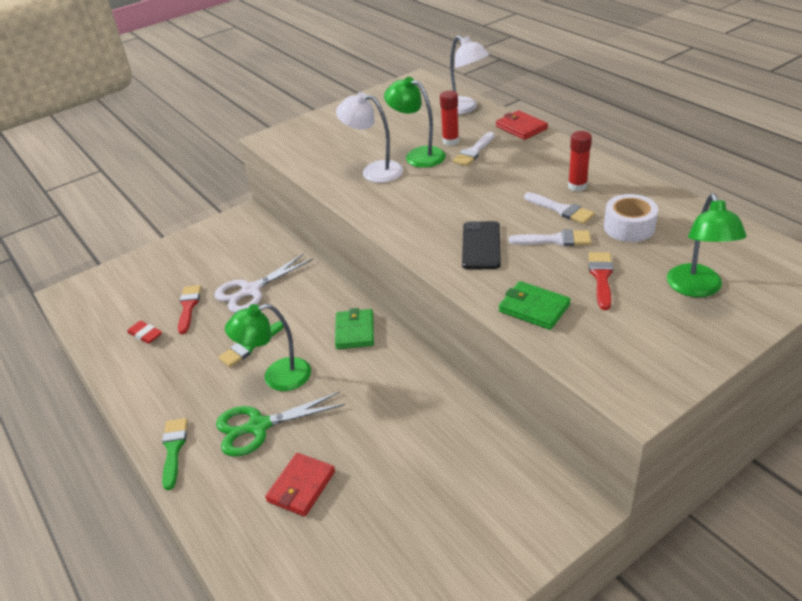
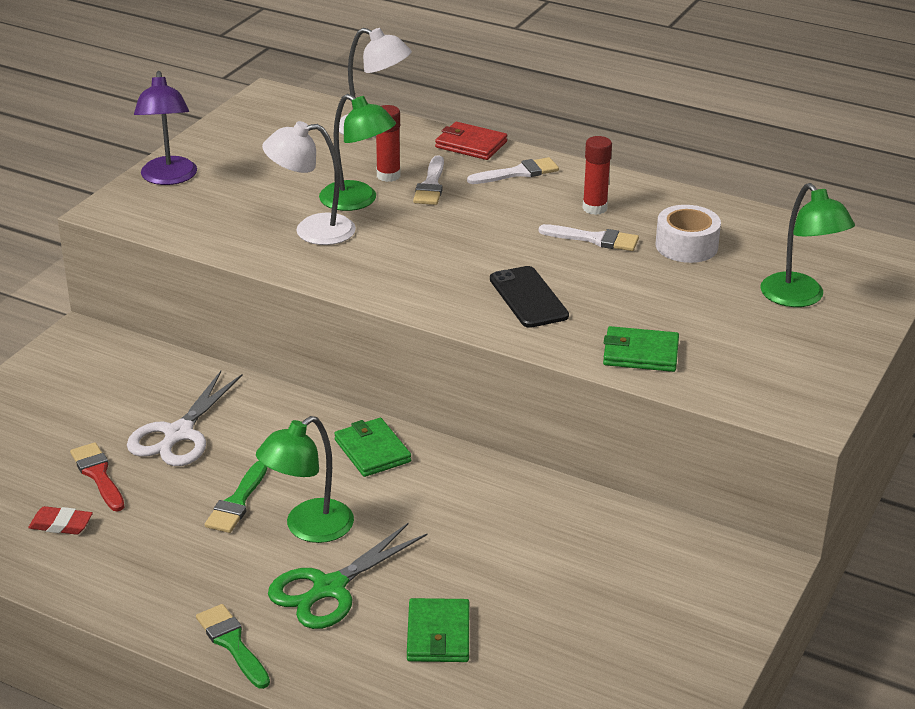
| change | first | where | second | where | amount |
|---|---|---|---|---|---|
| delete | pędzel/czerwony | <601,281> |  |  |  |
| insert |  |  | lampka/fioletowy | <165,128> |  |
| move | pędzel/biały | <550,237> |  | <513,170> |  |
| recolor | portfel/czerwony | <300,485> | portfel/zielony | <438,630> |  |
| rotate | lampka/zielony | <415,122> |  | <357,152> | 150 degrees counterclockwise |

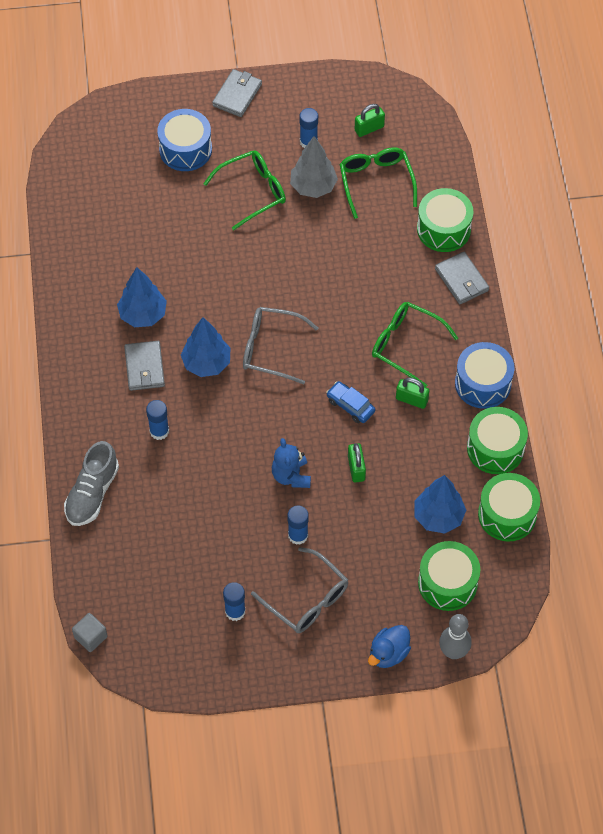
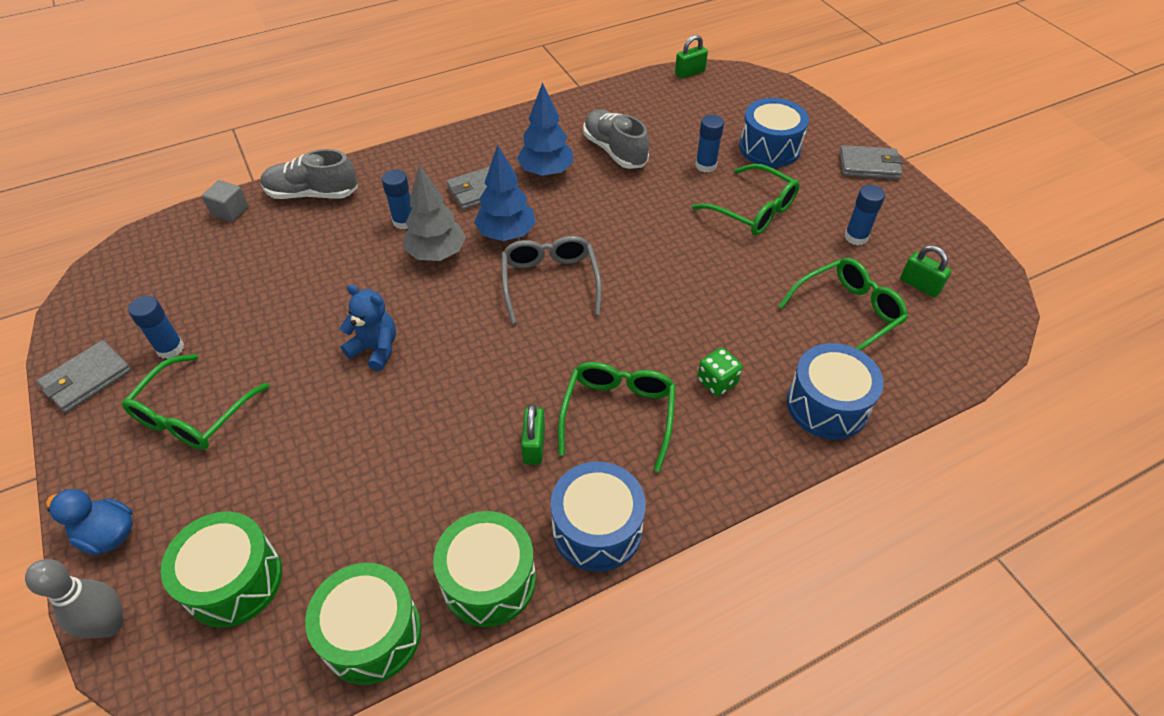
| change | first | where | second | where | amount |
|---|---|---|---|---|---|
| delete | samochód/niebieski | <351,402> |  |  |  |
| delete | drzewko/niebieski | <440,504> |  |  |  |
| insert |  |  | but/szary | <616,139> |  |
| insert |  |  | kostka do gry/zielony | <719,372> |  |
| move | sześcian/szary | <90,632> |  | <225,201> |  |
| move | klej w sztyfcie/niebieski | <298,525> |  | <709,144> |  |
| move | drzewko/szary | <314,167> |  | <435,213> |  |
| move | kłódka/zielony | <357,463> |  | <691,57> |  |
| move | portfel/szary | <462,278> |  | <84,376> |  |
| recolor | okulary/szary | <299,590> | okulary/zielony | <196,402> |  |
| recolor | bęben/zielony | <445,220> | bęben/niebieski | <835,391> |  |
| rotate | miś/niebieski | <291,463> |  | <368,327> | 60 degrees clockwise |

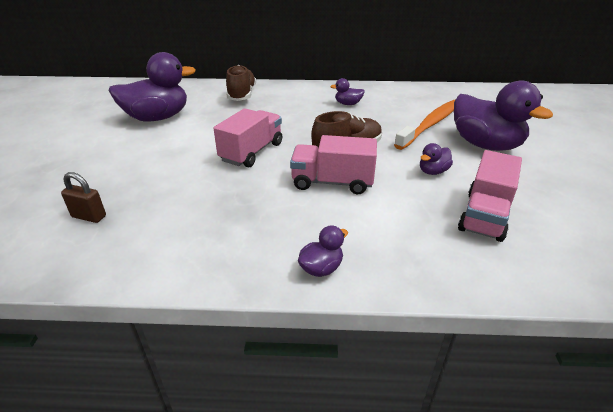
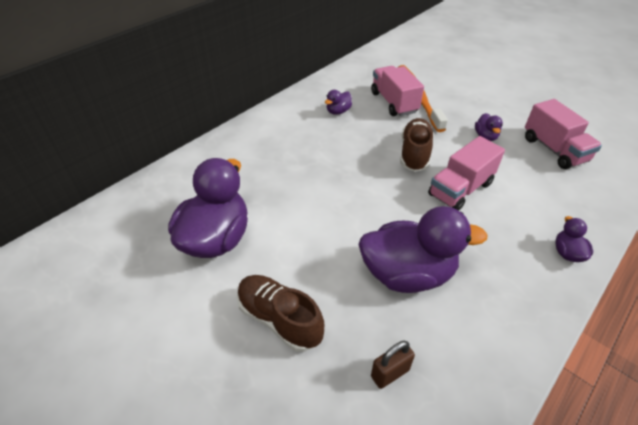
| change | first | where | second | where | amount |
|---|---|---|---|---|---|
| move | ciężarówka/różowy | <247,137> |  | <397,91> |  |
| move | but/brązowy | <241,83> |  | <280,313> |  |
| move | kaczka/fioletowy | <503,115> |  | <423,249> |  |

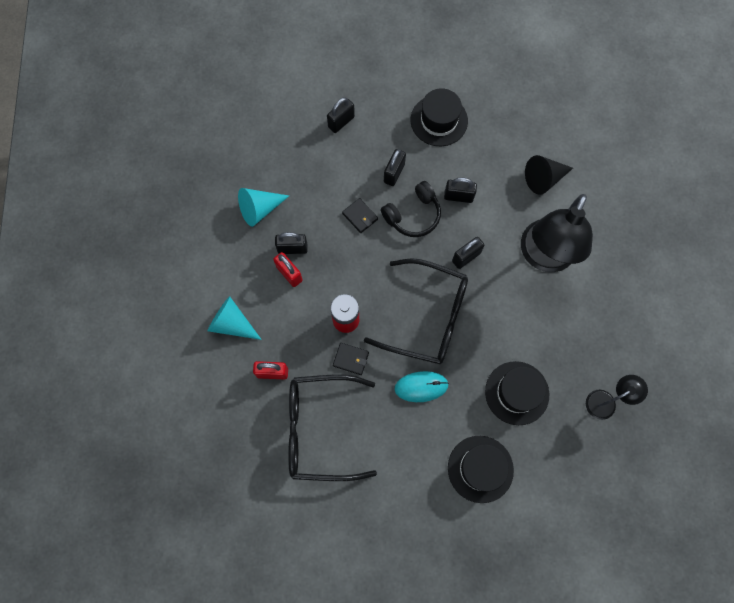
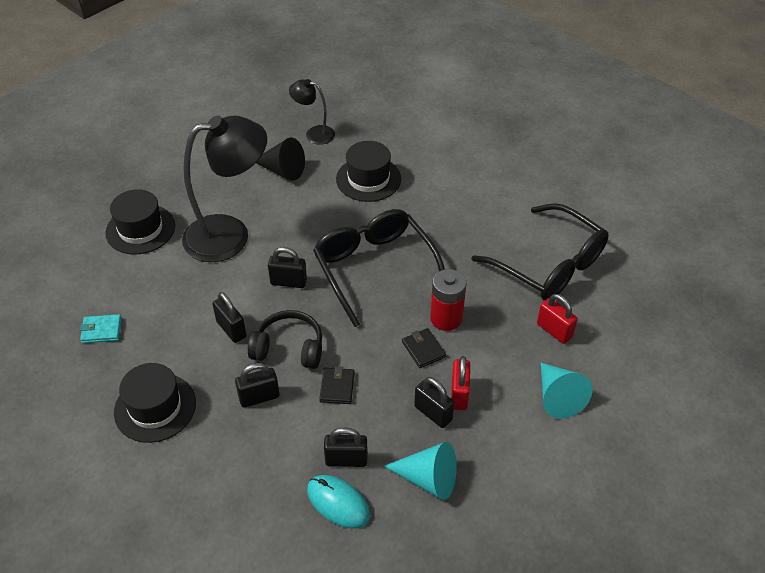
| change | first | where | second | where | amount |
|---|---|---|---|---|---|
| insert |  |  | portfel/turkusowy | <100,328> |  |
| move | kłódka/czarny | <341,115> |  | <346,447> |  |
| move | portfel/czarny | <351,359> |  | <424,348> |  |
| move | myszka/turkusowy | <422,386> |  | <338,502> |  |
| move | kapelusz/czarny | <481,469> |  | <140,222> |  |
| move | stożek/czarny | <549,175> |  | <280,158> |  |

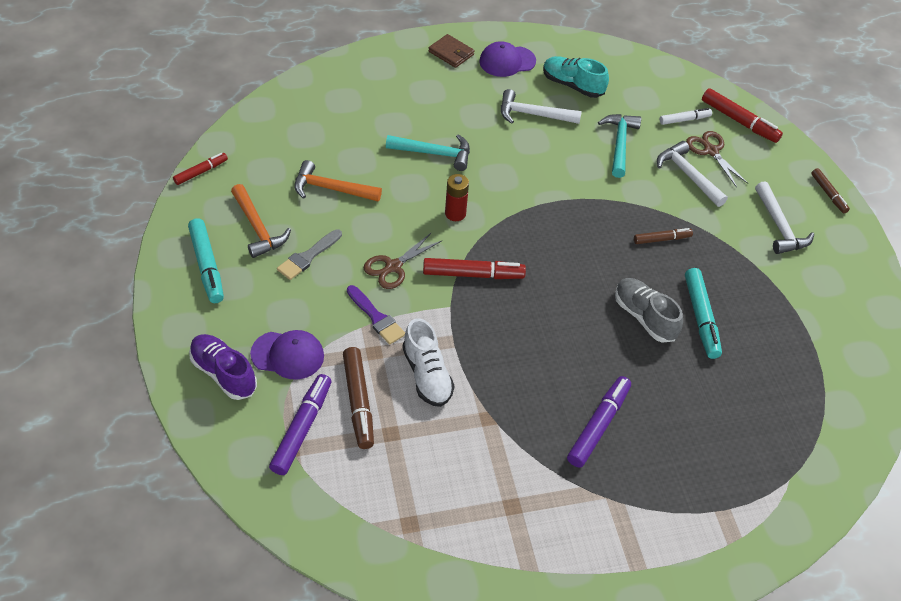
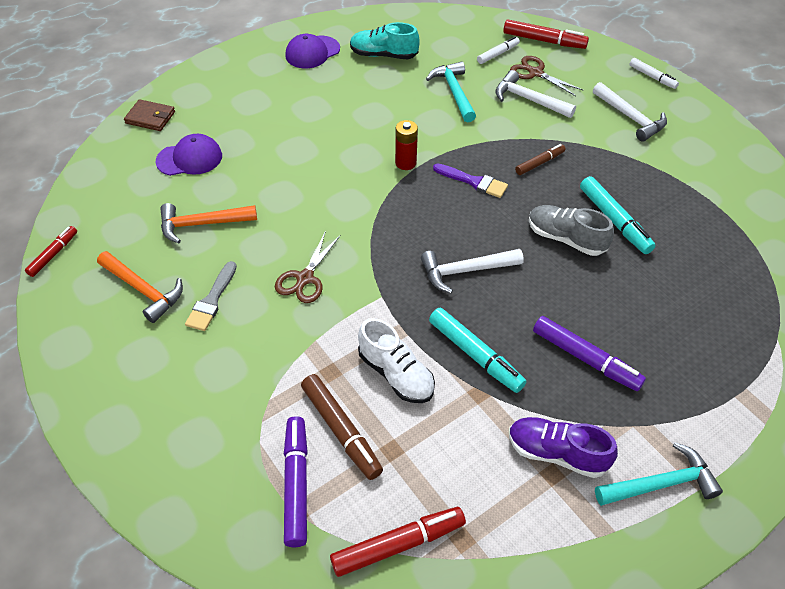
| change | first | where | second | where | amount |
|---|---|---|---|---|---|
| move | flamaster/turkusowy | <206,260> |  | <477,350> |  |
| move | but/fioletowy | <223,367> |  | <563,447> |  |
| move | czapka/fioletowy | <287,355> |  | <188,155> |  |
| move | pędzel/fioletowy | <376,315> |  | <470,180> |  |
| move | młotek/turkusowy | <428,152> |  | <659,474> |  |
| move | flamaster/czerwony | <474,268> |  | <398,542> |  |
| move | portfel/brązowy | <451,51> |  | <149,115> |  |
| move | bateria/czerwony | <457,197> |  | <406,145> |  |
| move | młotek/biały | <541,106> |  | <472,271> |  |
| recolor | flamaster/brązowy | <830,190> | flamaster/biały | <654,73> |  |
| rotate | flamaster/fioletowy | <599,422> |  | <589,353> | 120 degrees clockwise |

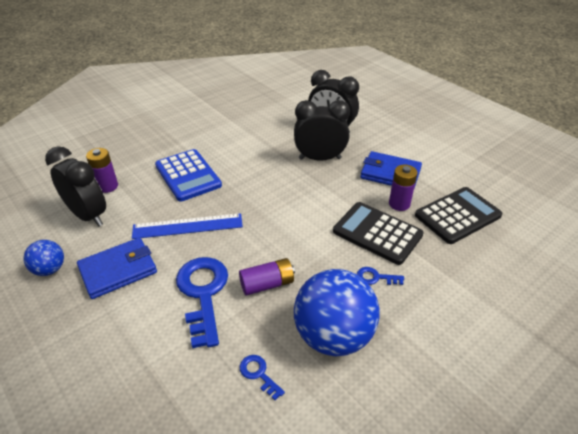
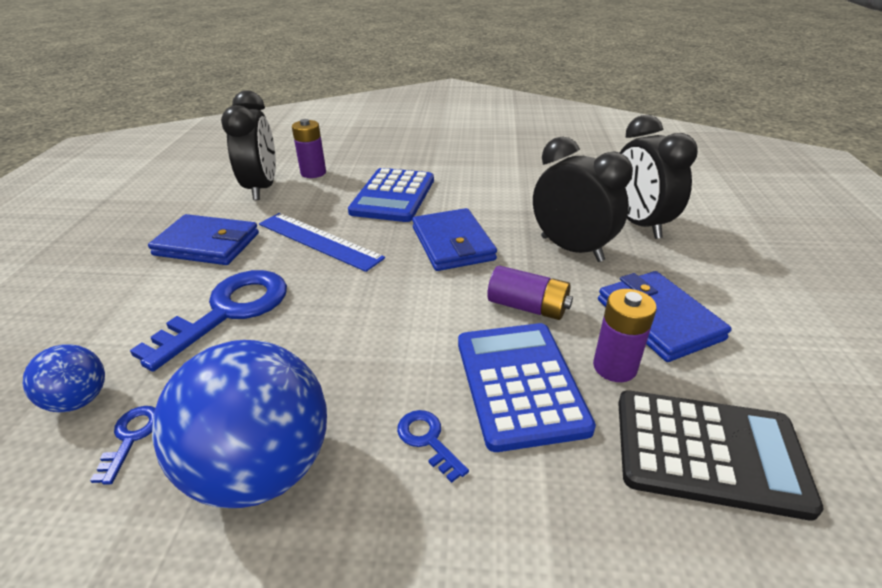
| change | first | where | second | where | amount |
|---|---|---|---|---|---|
| insert |  |  | portfel/niebieski | <454,239> |  |
| move | piłka/niebieski | <43,258> |  | <64,378> |  |
| move | bateria/fioletowy | <267,277> |  | <530,293> |  |
| recolor | kalkulator/czarny | <378,233> | kalkulator/niebieski | <527,387> |  |

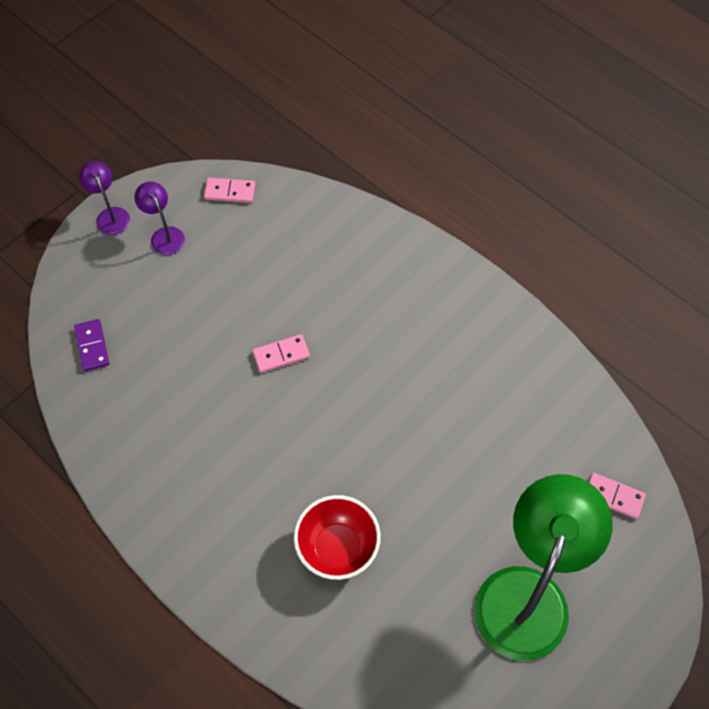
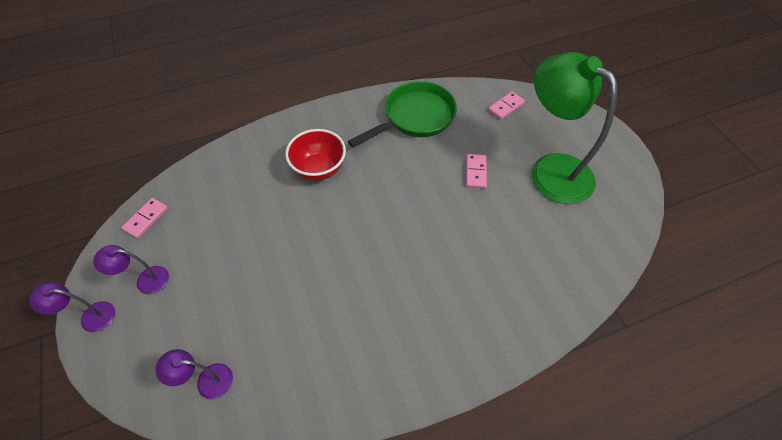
| change | first | where | second | where | amount |
|---|---|---|---|---|---|
| insert |  |  | patelnia/zielony | <402,114> |  |
| move | kostka domina/różowy | <281,353> |  | <476,171> |  |
| move | miska/czerwony | <337,537> |  | <315,155> |  |
| replace | kostka domina/fioletowy | <91,345> | lampka/fioletowy | <194,374> |  |

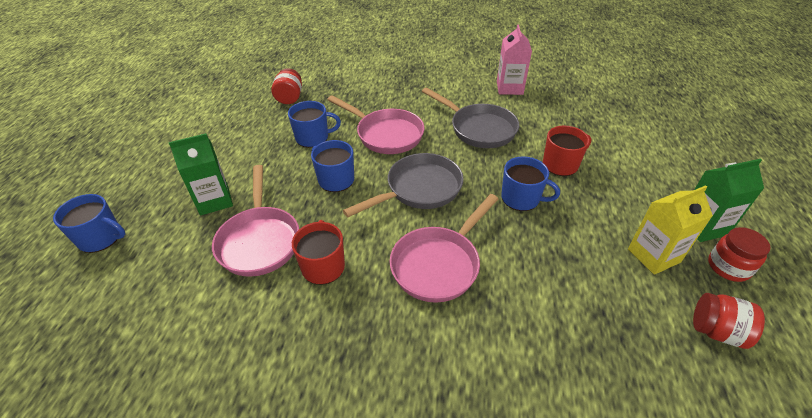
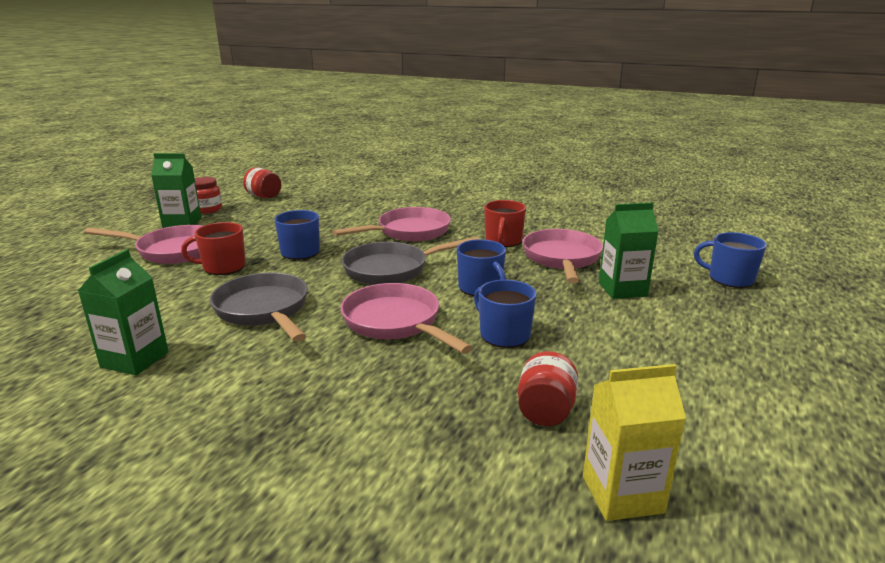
| change | first | where | second | where | amount |
|---|---|---|---|---|---|
| insert |  |  | patelnia/różowy | <143,244> |  |
| move | karton mleka/żółty | <670,230> |  | <634,442> |  |
| recolor | karton mleka/różowy | <514,60> | karton mleka/zielony | <123,312> |  |
| rotate | kubek/niebieski | <314,124> |  | <505,313> | 45 degrees clockwise |

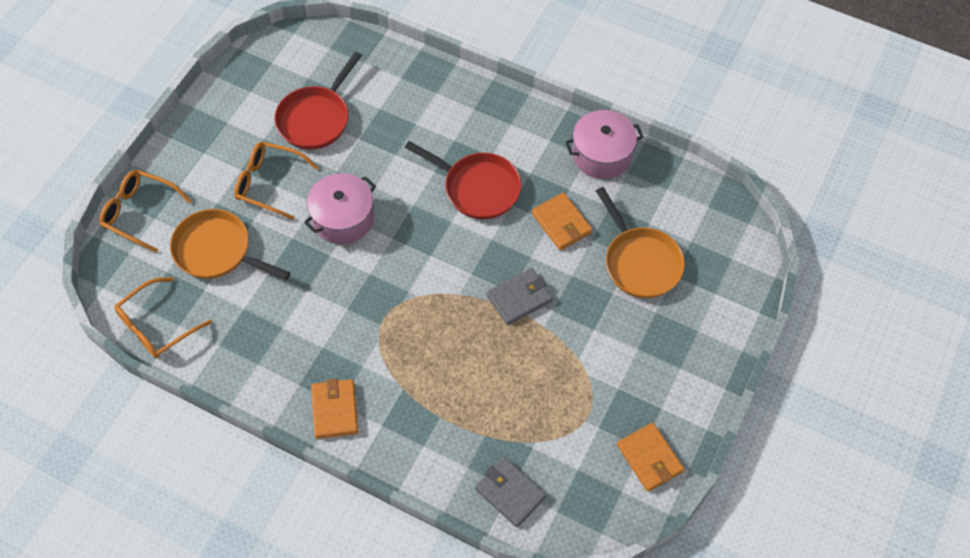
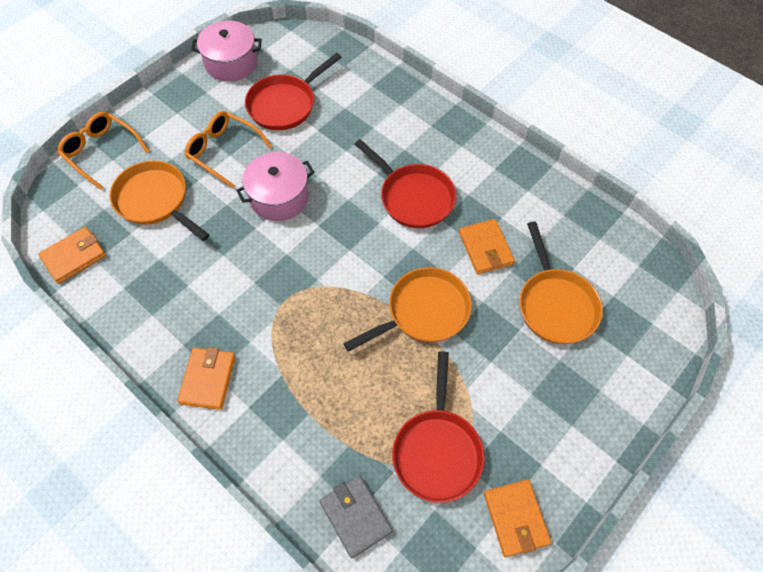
| change | first | where | second | where | amount |
|---|---|---|---|---|---|
| insert |  |  | patelnia/czerwony | <438,427> |  |
| move | garnek/różowy | <604,144> |  | <226,51> |  |
| replace | okulary/pomarańczowy | <163,317> | portfel/pomarańczowy | <72,255> |  |
| replace | portfel/szary | <520,297> | patelnia/pomarańczowy | <407,309> |  |

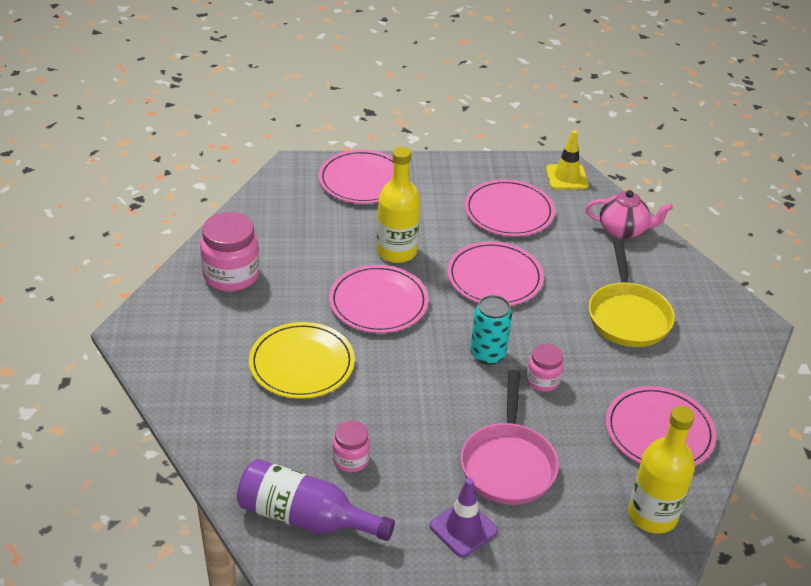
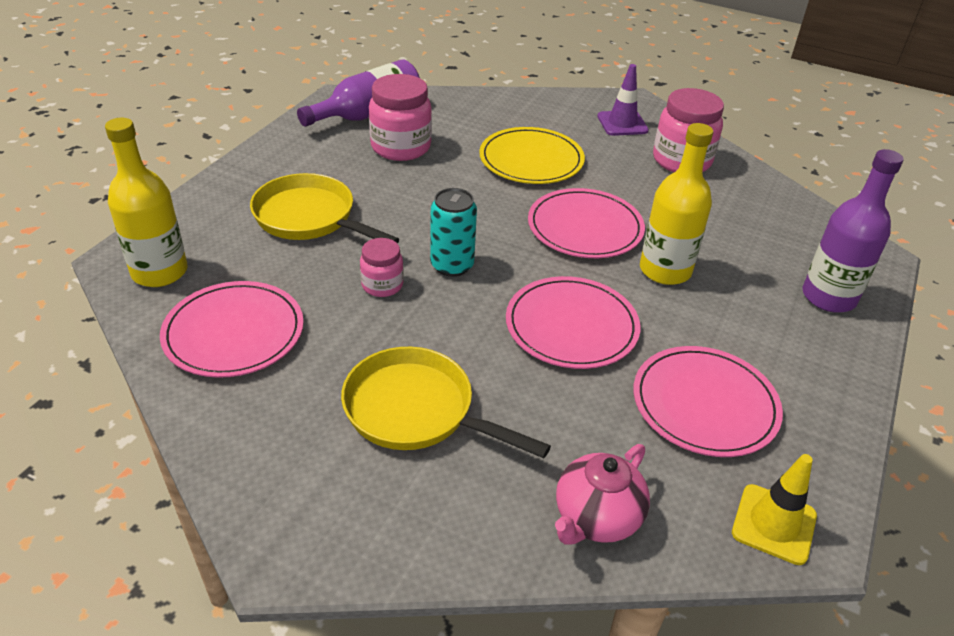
| change | first | where | second | where | amount |
|---|---|---|---|---|---|
| move | pachołek/fioletowy | <464,517> |  | <623,100> |  |
| replace | talerz/różowy | <356,177> | butelka/fioletowy | <853,231> |  |
| recolor | patelnia/różowy | <510,437> | patelnia/żółty | <324,208> |  |
| resize | słoik/różowy | <351,446> |  | <400,117> | x1.77 |

